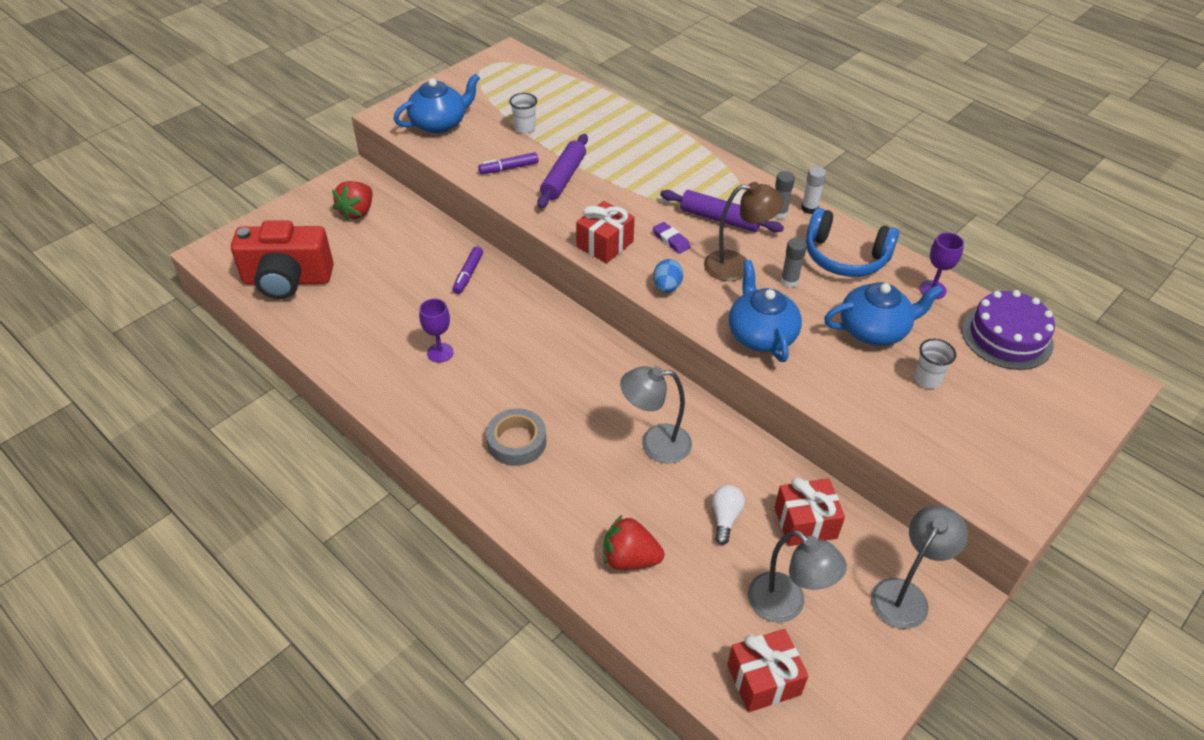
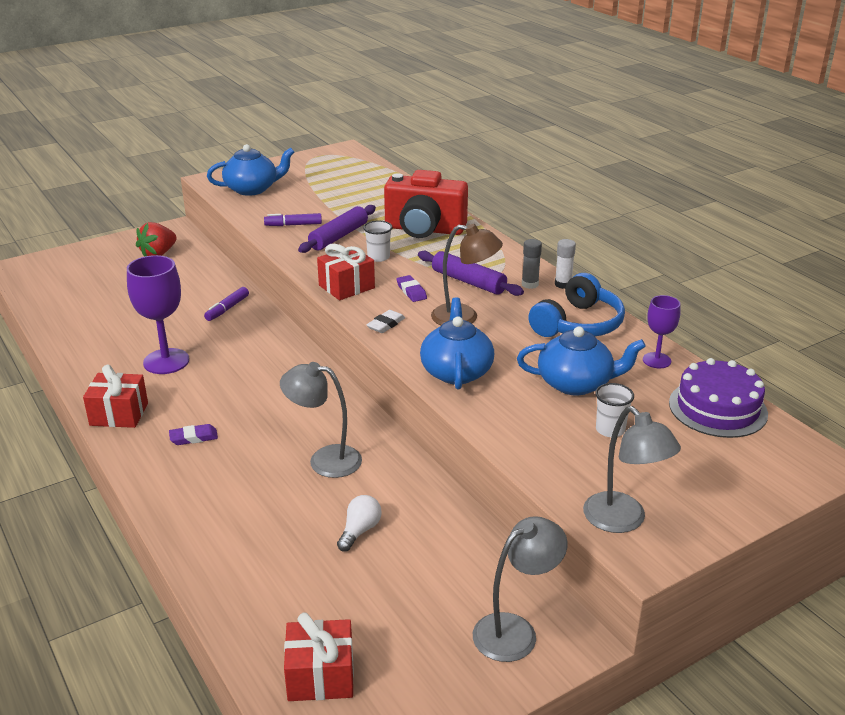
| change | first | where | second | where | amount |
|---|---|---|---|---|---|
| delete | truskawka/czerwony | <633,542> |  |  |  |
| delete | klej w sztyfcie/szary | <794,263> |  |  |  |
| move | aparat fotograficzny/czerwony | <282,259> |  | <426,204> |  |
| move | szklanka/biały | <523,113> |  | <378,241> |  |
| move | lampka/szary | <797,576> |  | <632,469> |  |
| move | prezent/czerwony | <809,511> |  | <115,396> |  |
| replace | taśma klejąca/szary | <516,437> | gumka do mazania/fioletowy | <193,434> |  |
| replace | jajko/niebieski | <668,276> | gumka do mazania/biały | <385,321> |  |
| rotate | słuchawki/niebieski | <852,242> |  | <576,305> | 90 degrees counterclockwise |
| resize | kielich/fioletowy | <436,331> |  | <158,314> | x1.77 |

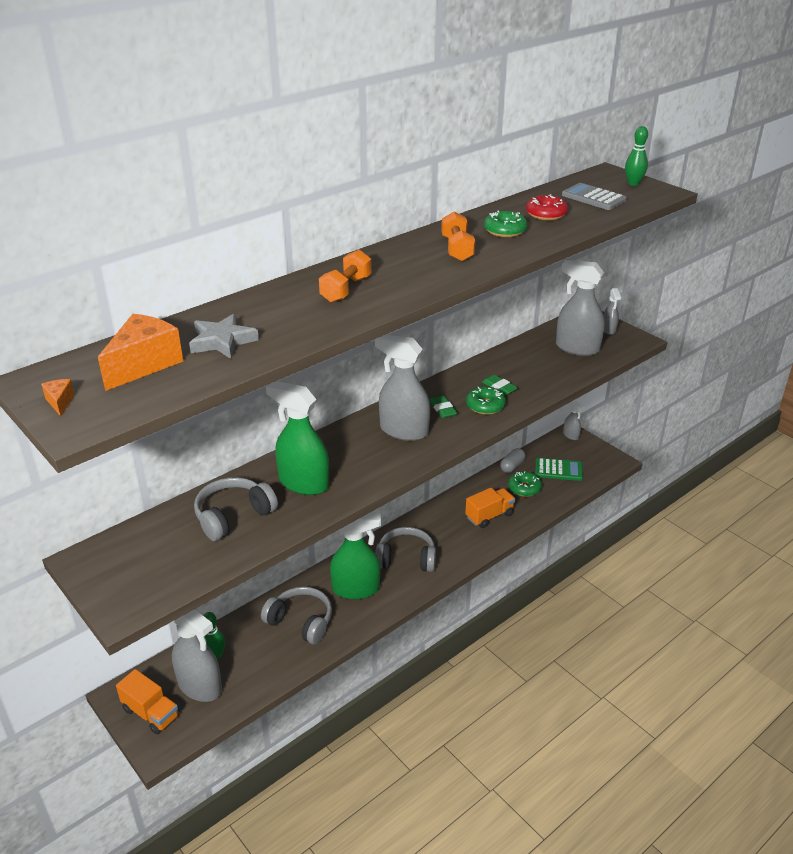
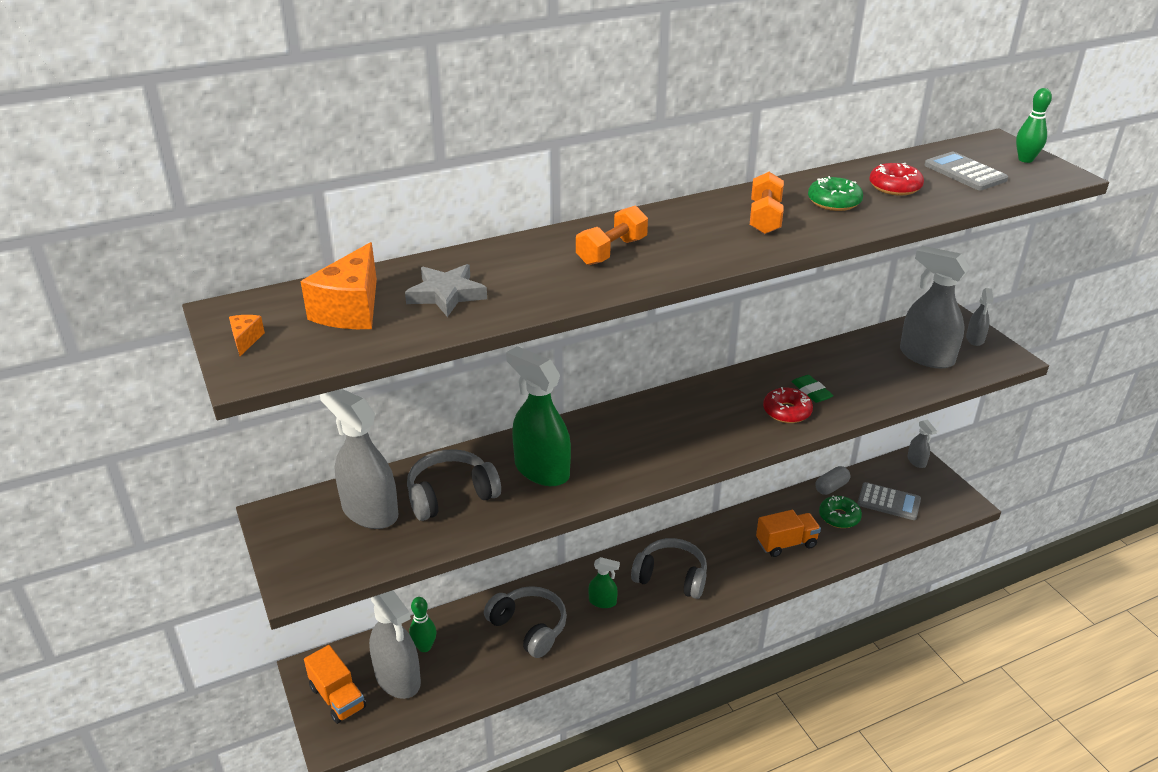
| change | first | where | second | where | amount |
|---|---|---|---|---|---|
| delete | gumka do mazania/zielony | <443,406> |  |  |  |
| move | spryskiwacz/szary | <402,388> |  | <359,459> |  |
| recolor | donut/zielony | <486,400> | donut/czerwony | <788,405> |  |
| recolor | kalkulator/zielony | <559,469> | kalkulator/szary | <889,501> |  |
| rotate | ser/pomarańczowy | <140,352> |  | <338,285> | 150 degrees clockwise |
| resize | spryskiwacz/zielony | <355,555> |  | <604,582> | x0.50 |

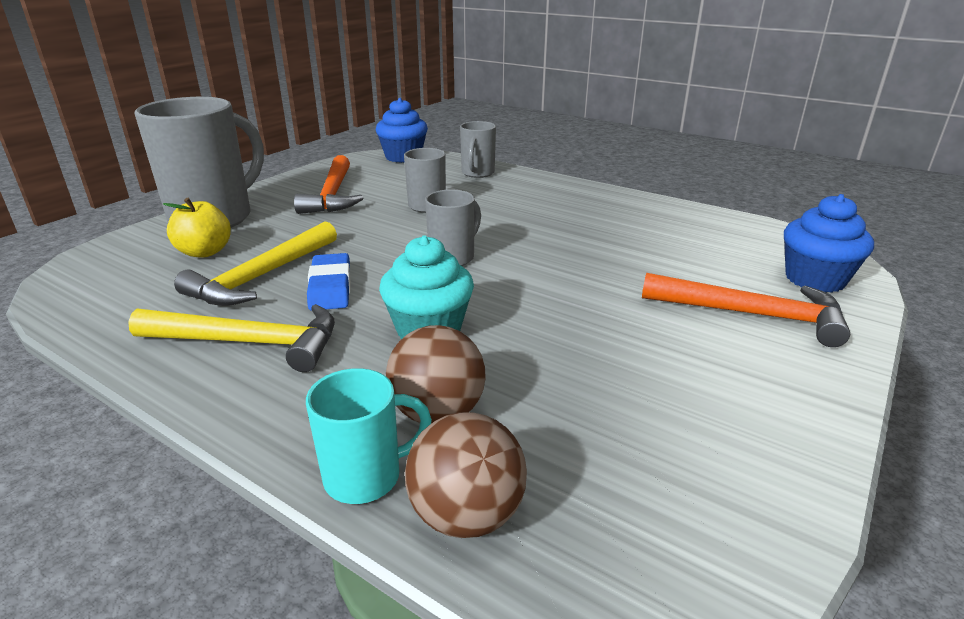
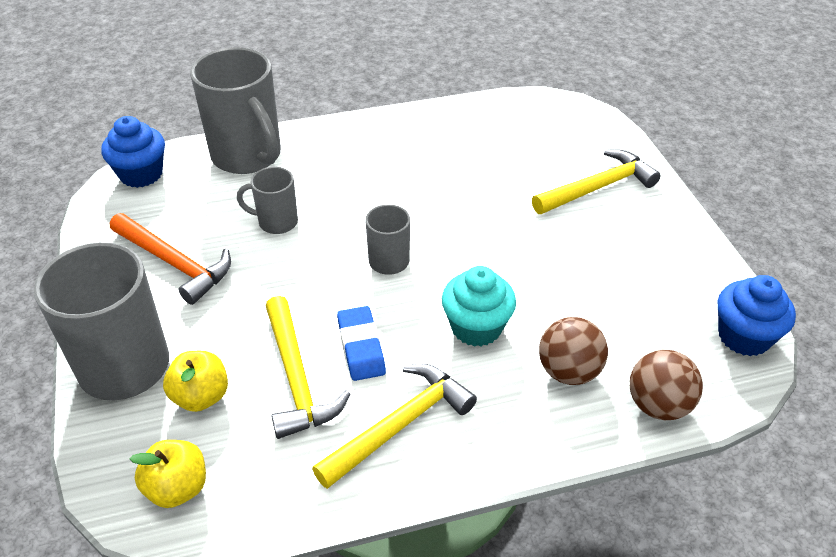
| change | first | where | second | where | amount |
|---|---|---|---|---|---|
| delete | kubek/turkusowy | <369,436> |  |  |  |
| insert |  |  | jabłko/żółty | <168,474> |  |
| move | muffinka/niebieski | <829,243> |  | <757,315> |  |
| recolor | młotek/pomarańczowy | <746,310> | młotek/żółty | <596,181> |  |
| rotate | gumka do mazania/niebieski | <329,282> |  | <361,343> | 45 degrees clockwise |
| resize | kubek/szary | <478,149> |  | <235,110> | x1.96 |

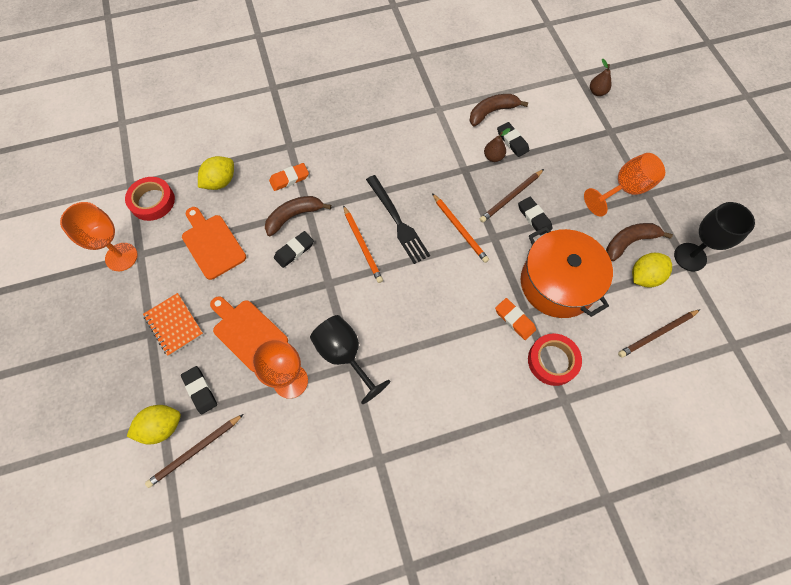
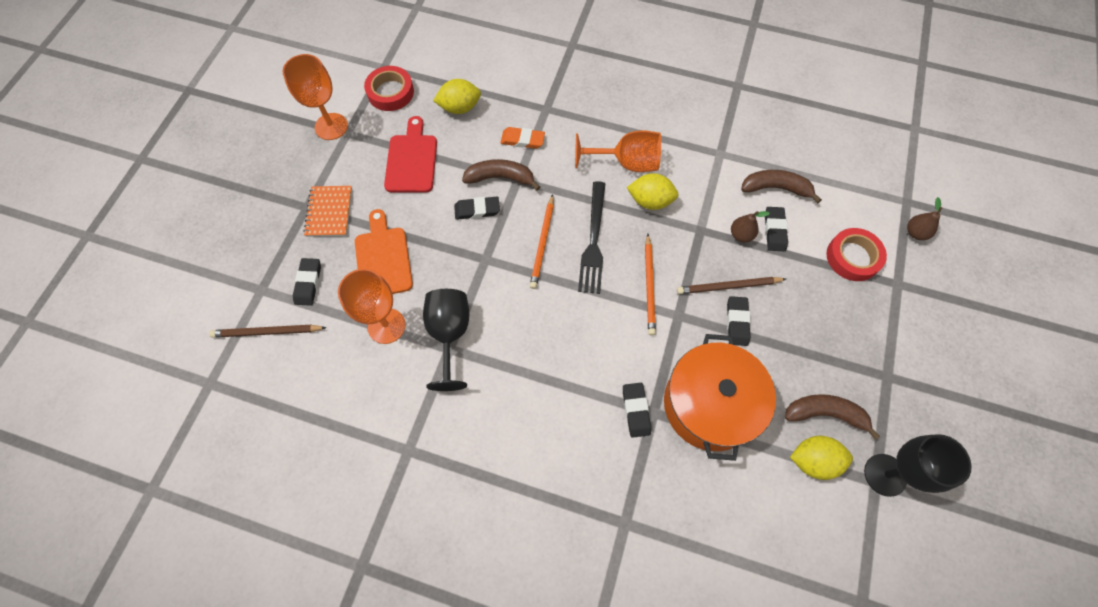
| change | first | where | second | where | amount |
|---|---|---|---|---|---|
| delete | ołówek/brązowy | <659,333> |  |  |  |
| move | cytryna/żółty | <154,424> |  | <653,191> |  |
| move | taśma klejąca/czerwony | <555,359> |  | <856,254> |  |
| move | kielich/pomarańczowy | <624,185> |  | <618,151> |  |
| recolor | deska do krojenia/pomarańczowy | <214,243> | deska do krojenia/czerwony | <410,154> |  |
| recolor | gumka do mazania/pomarańczowy | <515,319> | gumka do mazania/czarny | <637,410> |  |

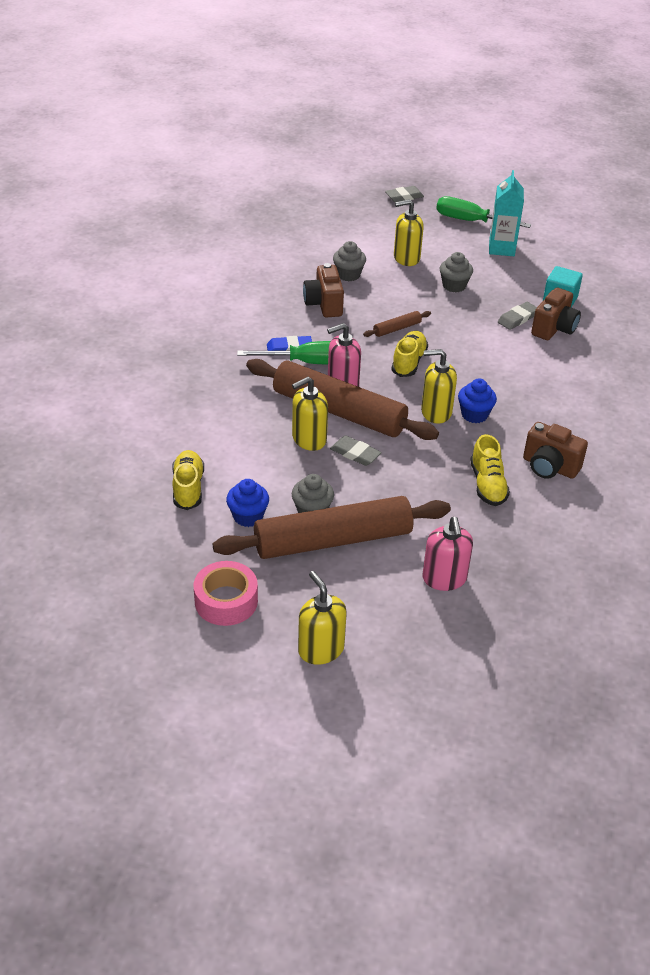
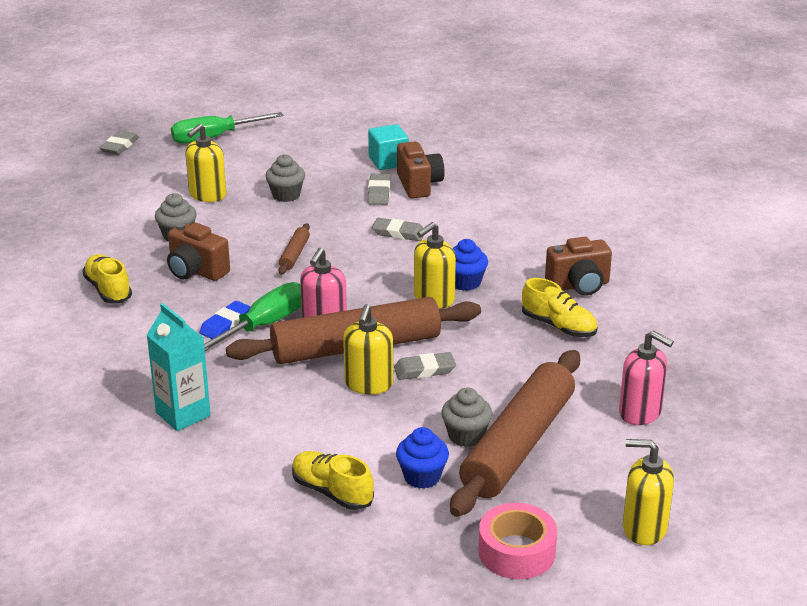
| change | first | where | second | where | amount |
|---|---|---|---|---|---|
| insert |  |  | gumka do mazania/szary | <398,229> |  |
| move | but/żółty | <409,354> |  | <107,278> |  |
| move | karton mleka/turkusowy | <506,213> |  | <179,367> |  |

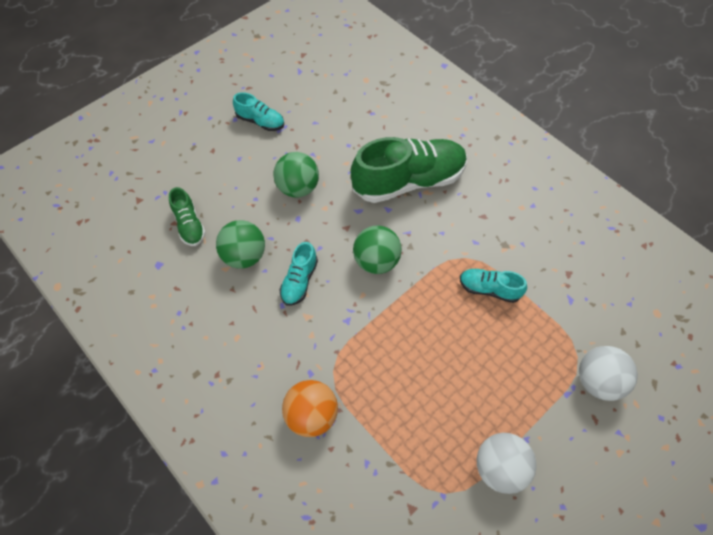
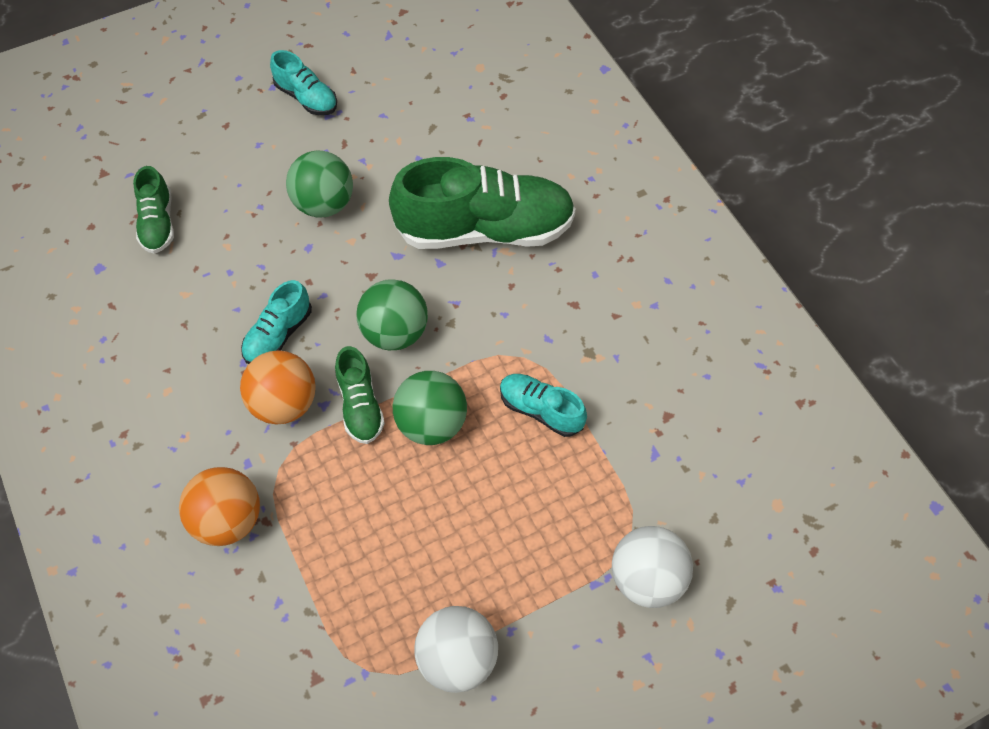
| change | first | where | second | where | amount |
|---|---|---|---|---|---|
| insert |  |  | piłka/pomarańczowy | <278,387> |  |
| insert |  |  | but/zielony | <360,395> |  |
| move | piłka/zielony | <240,244> |  | <430,408> |  |

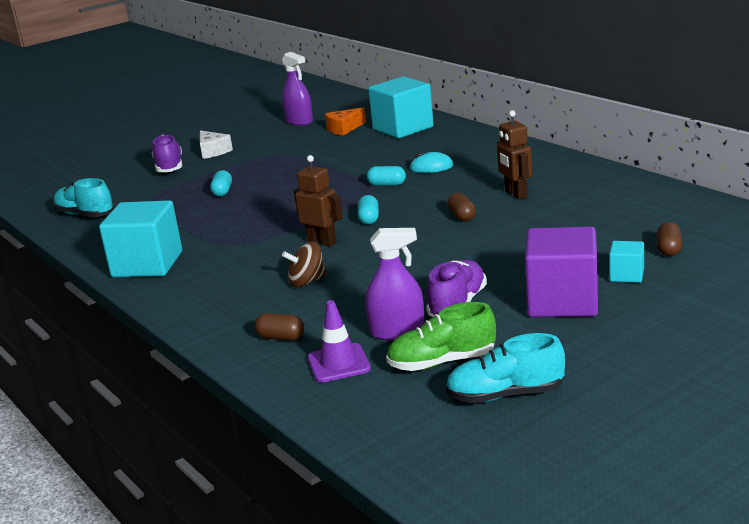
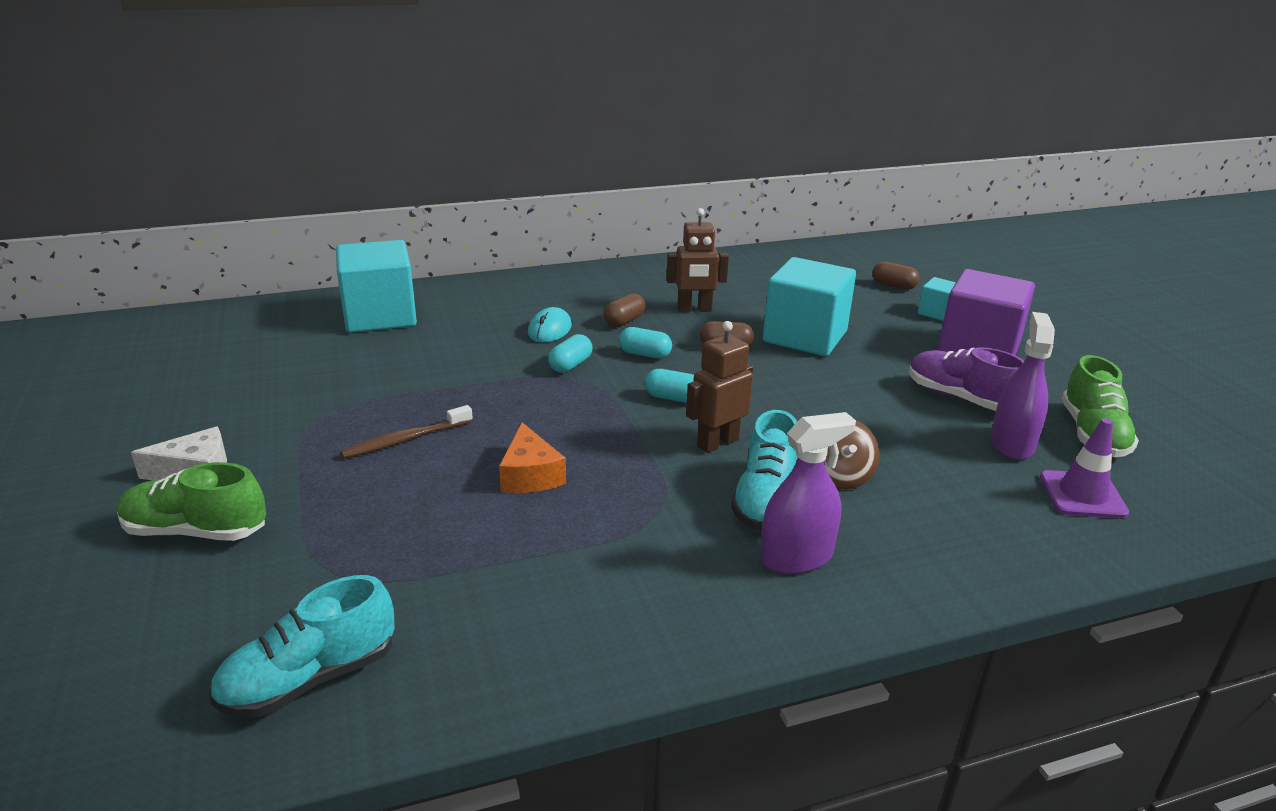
| change | first | where | second | where | amount |
|---|---|---|---|---|---|
| insert |  |  | szczoteczka do zębów/brązowy | <406,432> |  |
| move | sześcian/turkusowy | <140,238> |  | <809,306> |  |
| move | kapsułka/turkusowy | <221,183> |  | <645,343> |  |
| move | kapsułka/brązowy | <279,327> |  | <624,310> |  |
| move | spryskiwacz/fioletowy | <297,89> |  | <808,493> |  |
| move | ser/pomarańczowy | <345,121> |  | <532,457> |  |
| move | but/turkusowy | <505,368> |  | <764,469> |  |
| recolor | but/fioletowy | <167,153> | but/zielony | <191,501> |  |

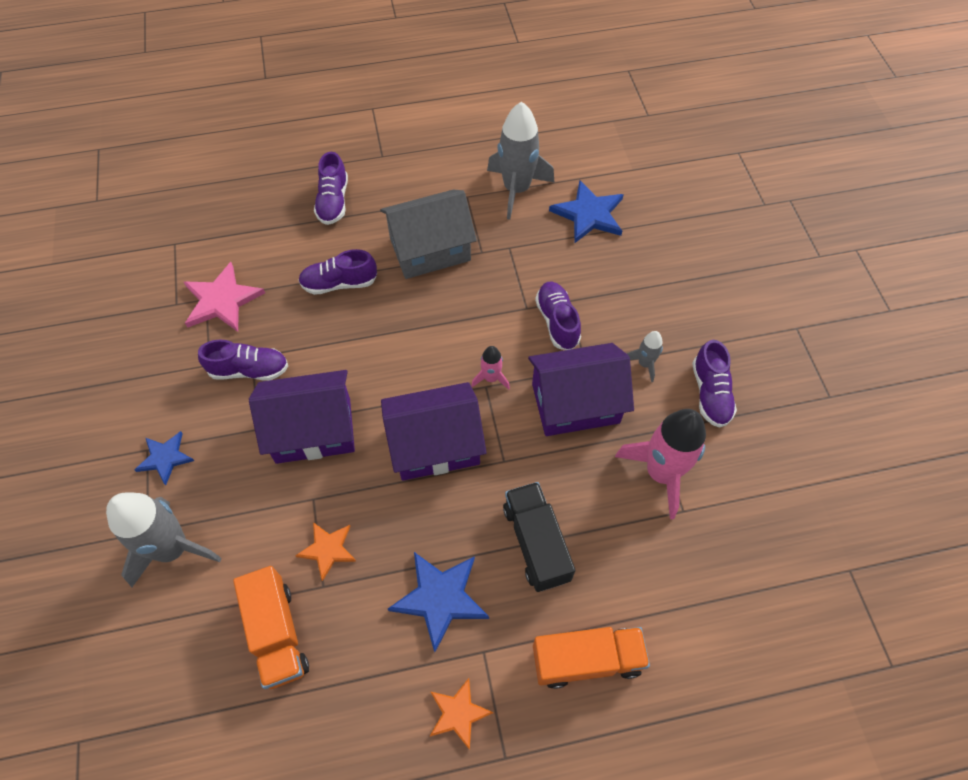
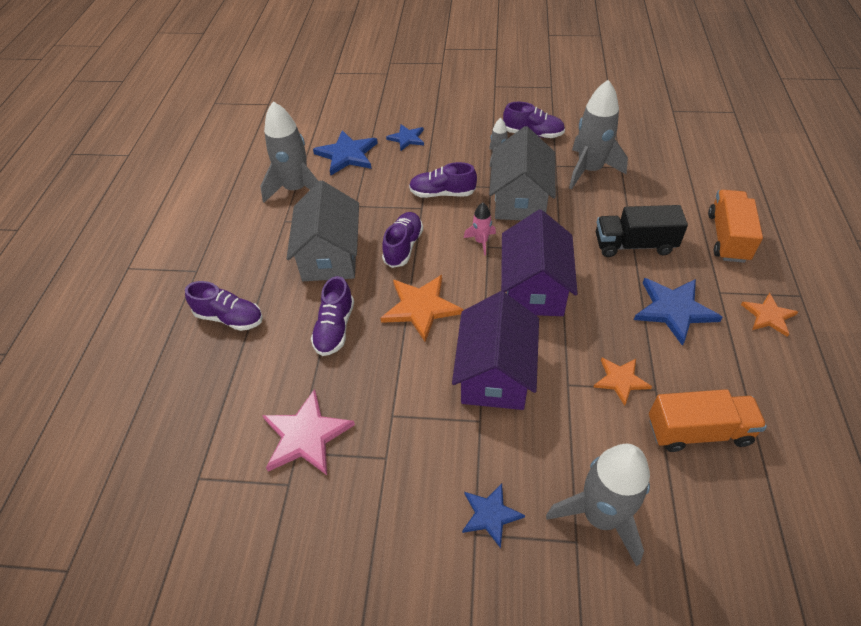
| change | first | where | second | where | amount |
|---|---|---|---|---|---|
| insert |  |  | gwiazda/pomarańczowy | <422,308> |  |
| insert |  |  | gwiazda/niebieski | <405,137> |  |
| move | but/fioletowy | <243,360> |  | <402,240> |  |
| recolor | domek/fioletowy | <581,389> | domek/szary | <522,173> |  |
| recolor | rakieta/różowy | <660,464> | rakieta/szary | <598,135> |  |

